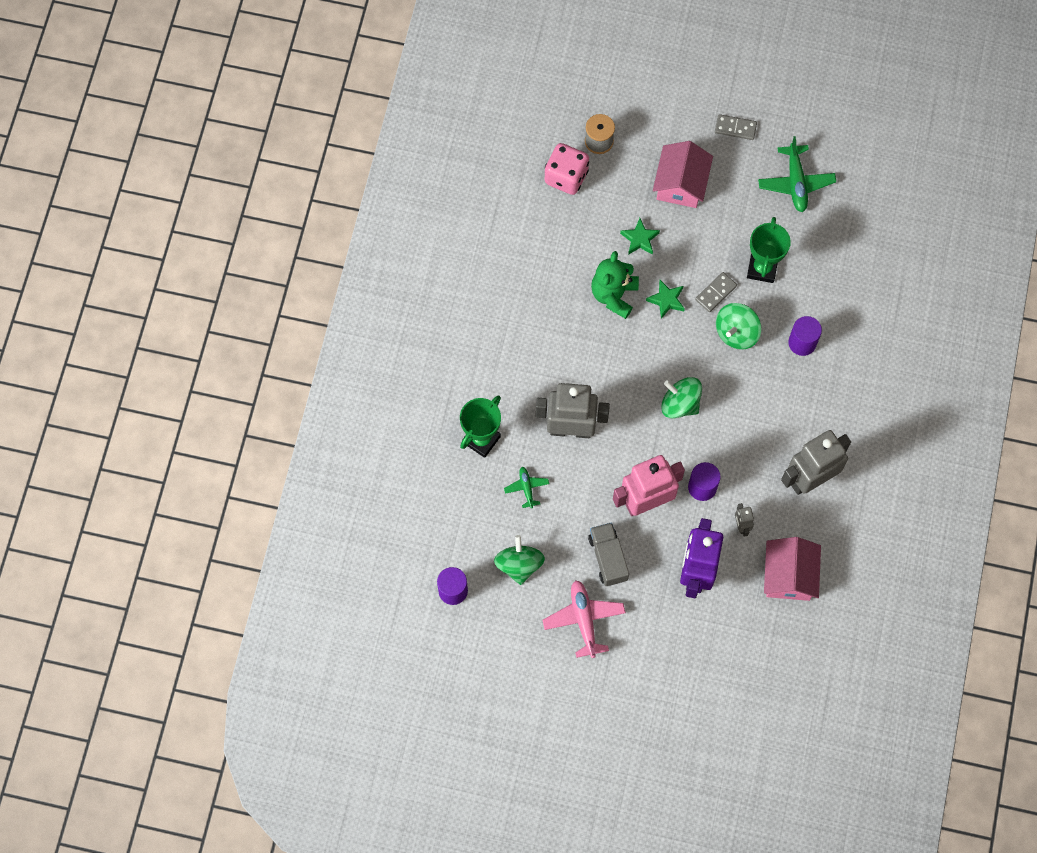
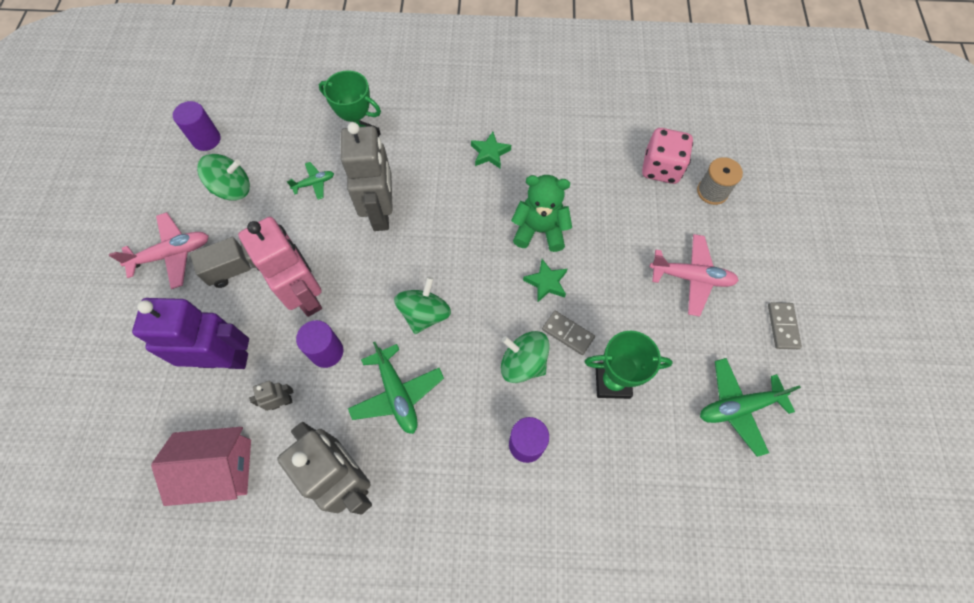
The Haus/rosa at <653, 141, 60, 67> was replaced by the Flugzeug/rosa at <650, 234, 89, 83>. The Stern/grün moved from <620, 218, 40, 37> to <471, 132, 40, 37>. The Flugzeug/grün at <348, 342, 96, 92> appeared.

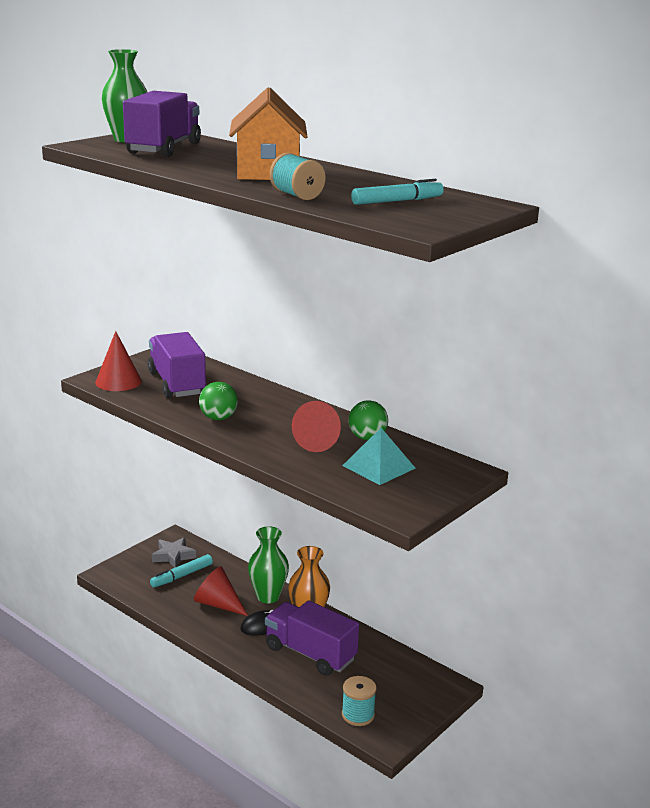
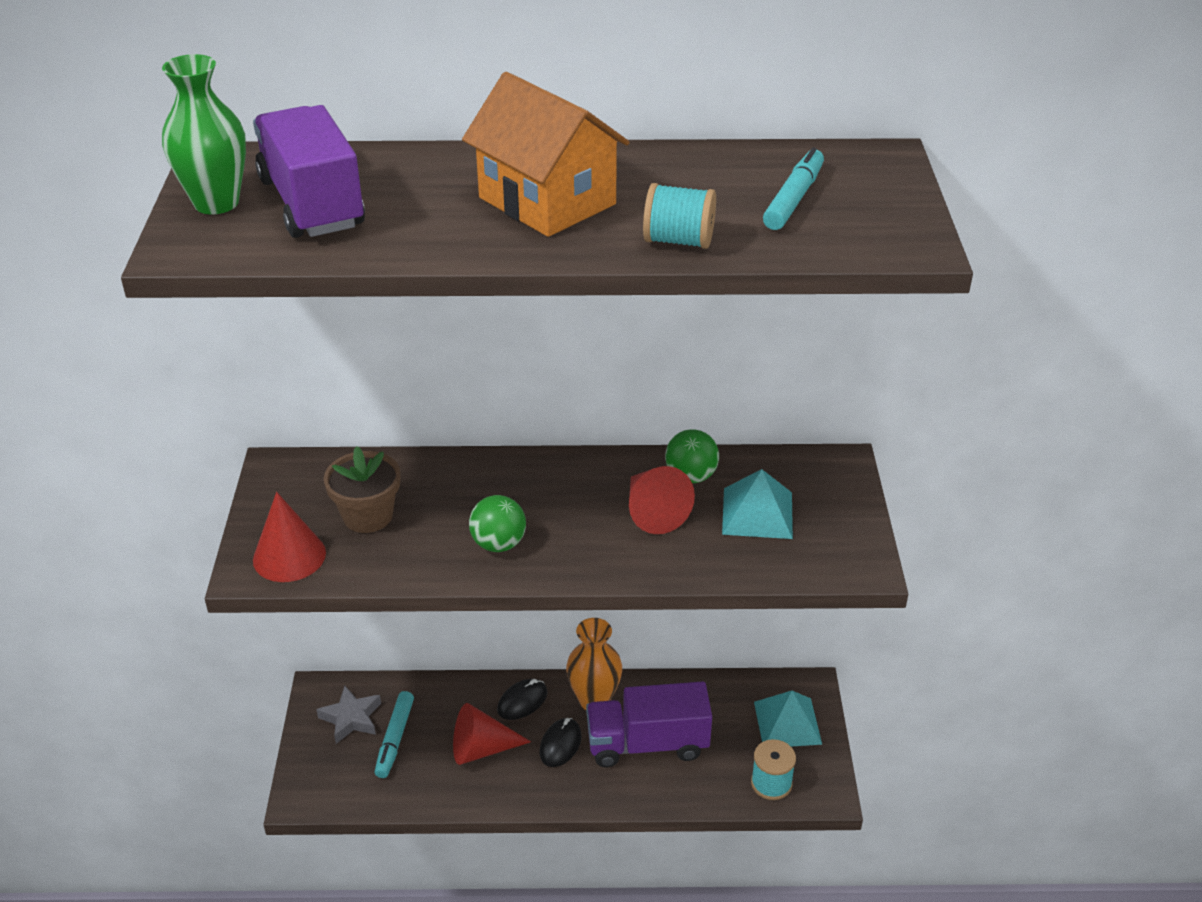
The Lastwagen/lila at <148, 332, 58, 66> was replaced by the Blumentopf/braun at <324, 446, 76, 87>. The Vase/grün at <248, 526, 41, 77> was replaced by the Computermaus/schwarz at <497, 679, 51, 41>. The Pyramide/türkis at <754, 691, 68, 56> appeared.

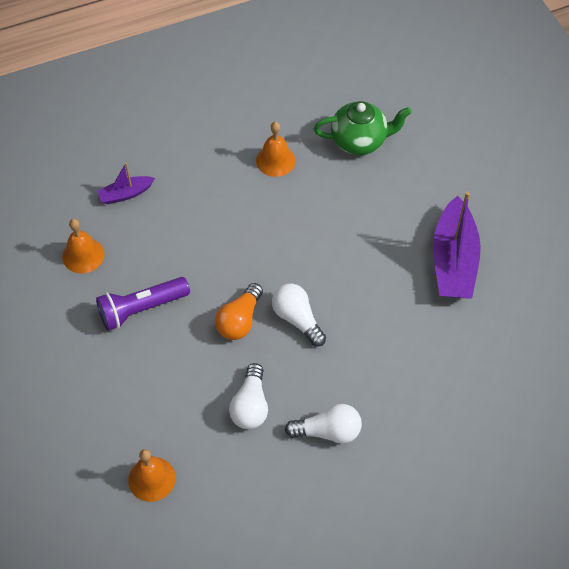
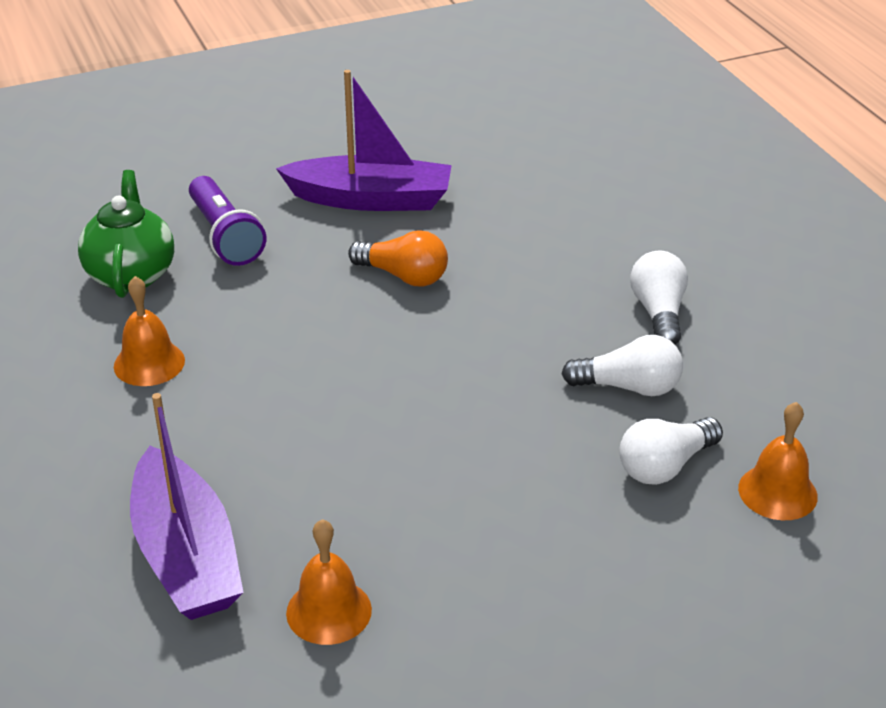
The Boot/lila at <97, 162, 58, 42> changed to 1.98 times the size. The Taschenlampe/lila moved from <96, 277, 94, 54> to <189, 176, 77, 90>. The Glühbirne/orange moved from <215, 283, 48, 57> to <348, 230, 100, 56>. The Glühbirne/weiß moved from <272, 284, 54, 63> to <619, 417, 104, 68>.

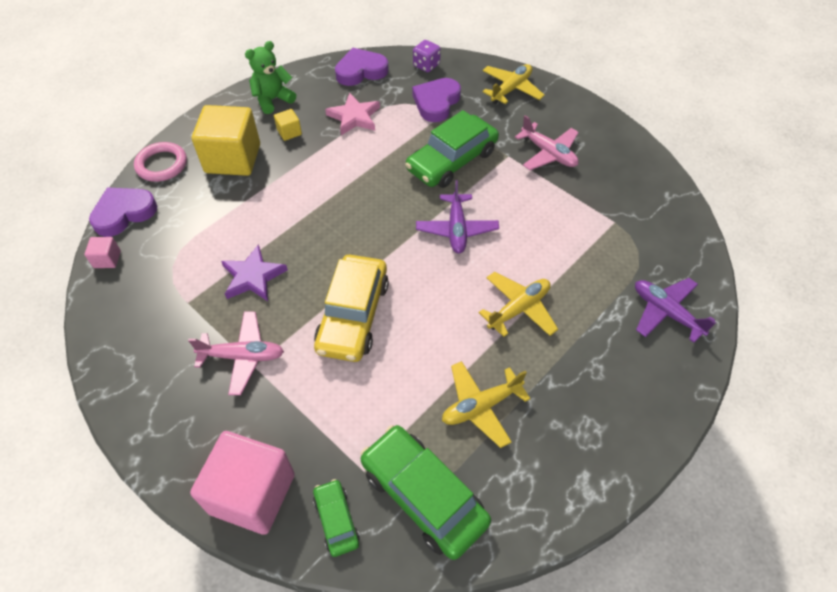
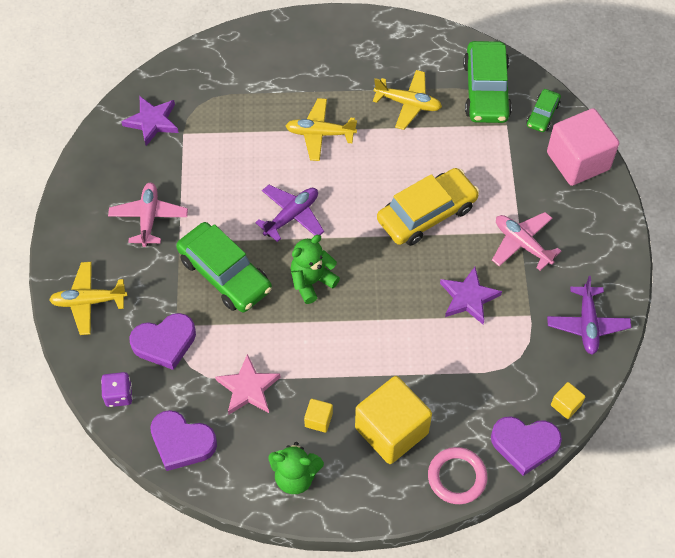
The Auto/grün at <405, 110, 94, 78> turned 45 degrees clockwise. The Kubus/rosa at <84, 237, 37, 31> became the Kubus/gelb at <551, 382, 34, 37>. The Flugzeug/lila moved from <635, 278, 81, 65> to <547, 276, 84, 79>. The Stern/lila at <121, 96, 58, 50> appeared. The Teddybär/grün at <290, 235, 50, 69> appeared.

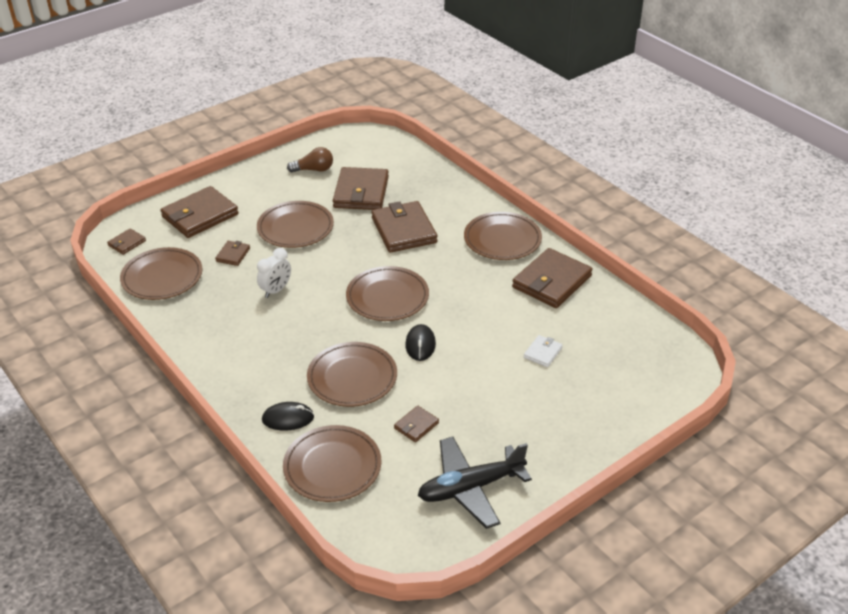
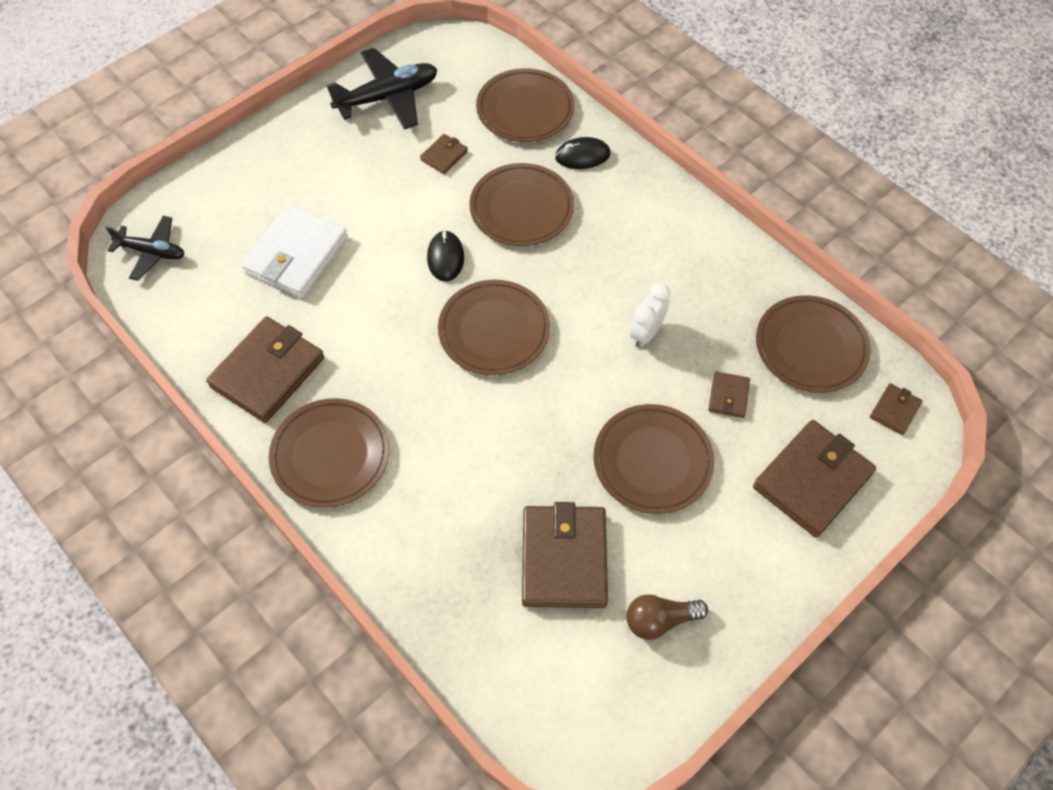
The Geldbörse/braun at <371, 201, 66, 52> disappeared. The Geldbörse/weiß at <524, 335, 39, 32> changed to 2.11 times the size. The Flugzeug/schwarz at <105, 216, 80, 65> appeared.

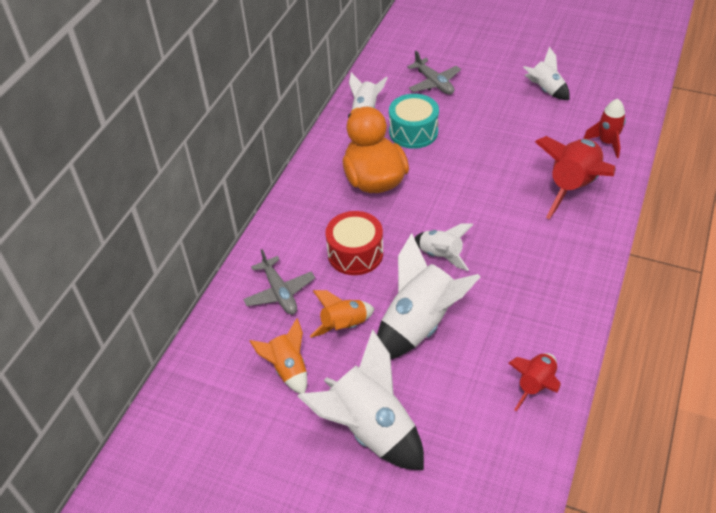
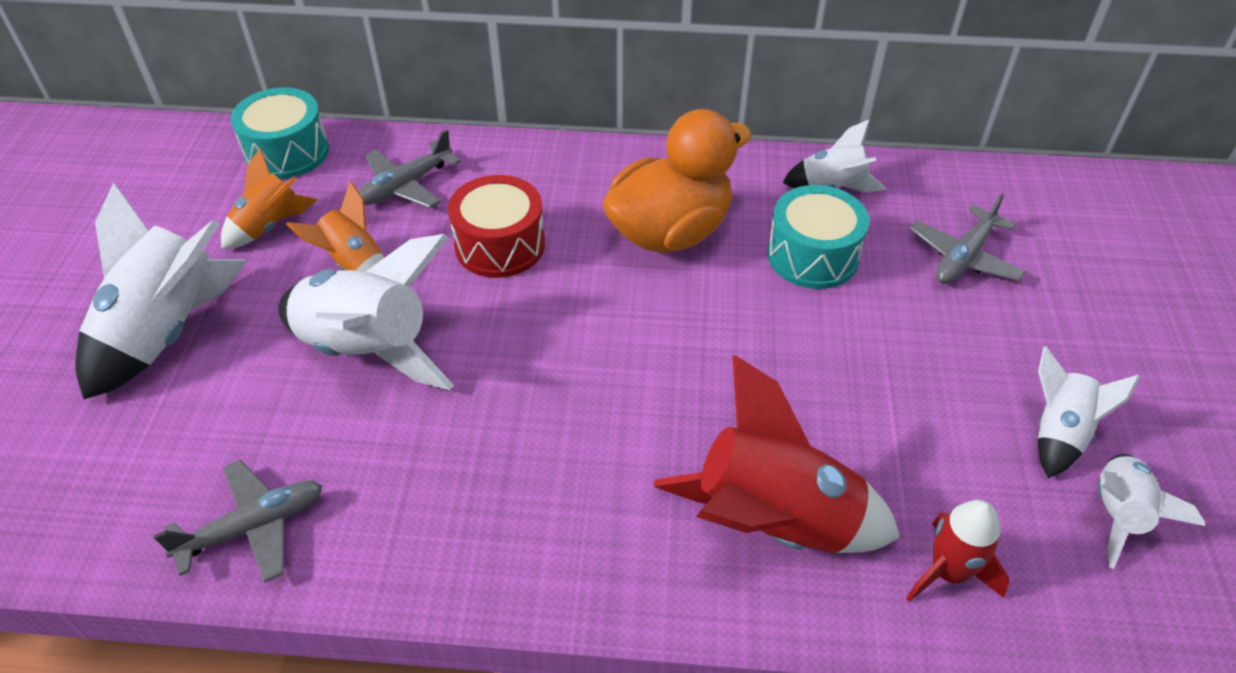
The Rakete/weiß moved from <414, 223, 59, 48> to <1098, 454, 107, 115>. The Rakete/rot at <509, 353, 52, 58> was replaced by the Flugzeug/grau at <153, 460, 169, 123>. The Trommel/türkis at <231, 87, 98, 92> appeared.

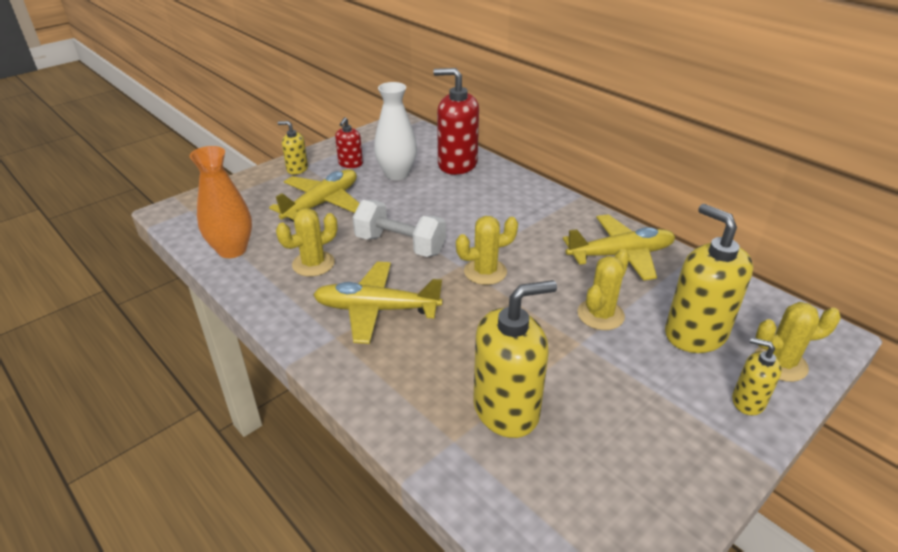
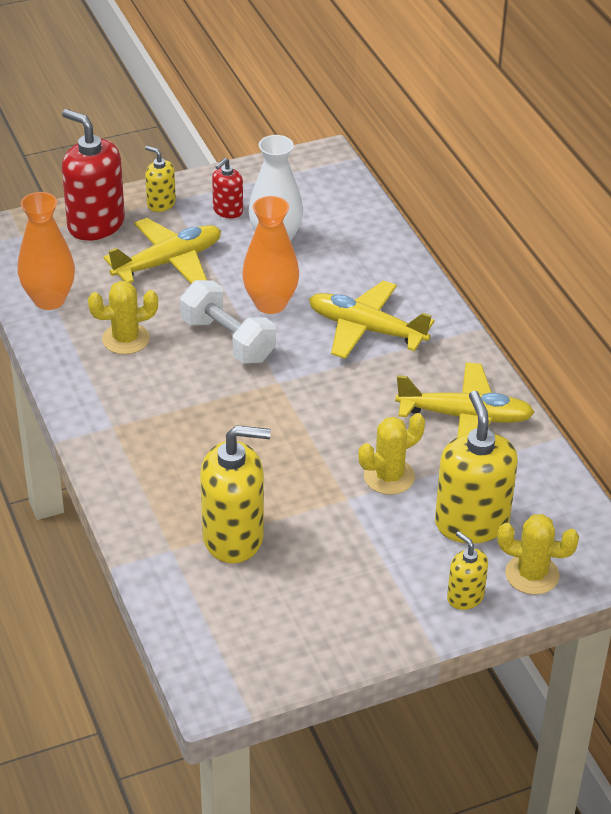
The Seifenspender/rot moved from <433, 68, 46, 107> to <62, 109, 63, 132>. The Kaktus/gelb at <456, 216, 62, 69> disappeared. The Flugzeug/gelb moved from <313, 262, 130, 82> to <309, 281, 126, 78>. The Vase/orange at <242, 196, 57, 118> appeared.

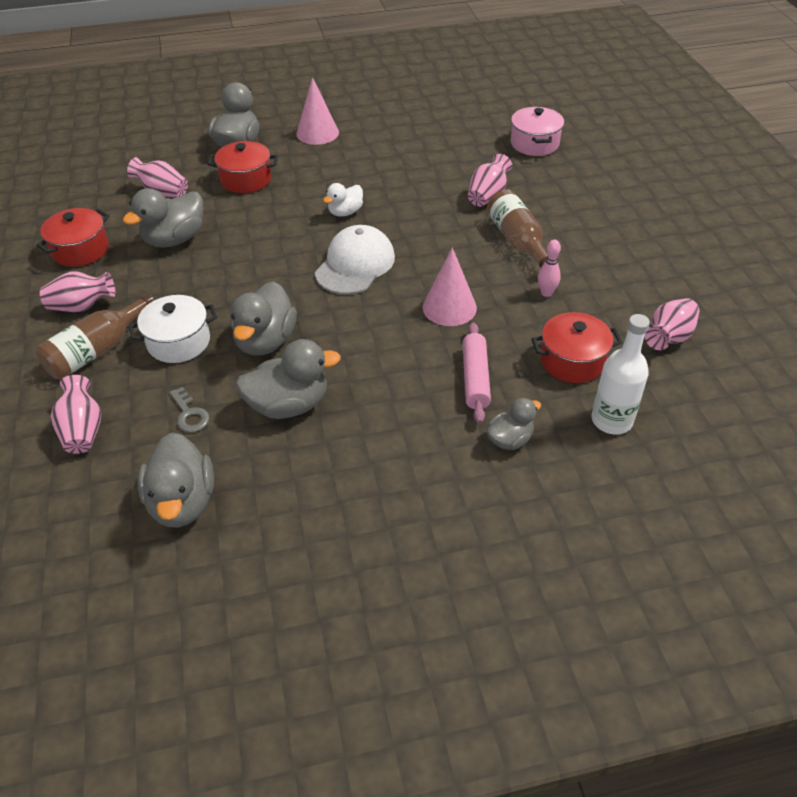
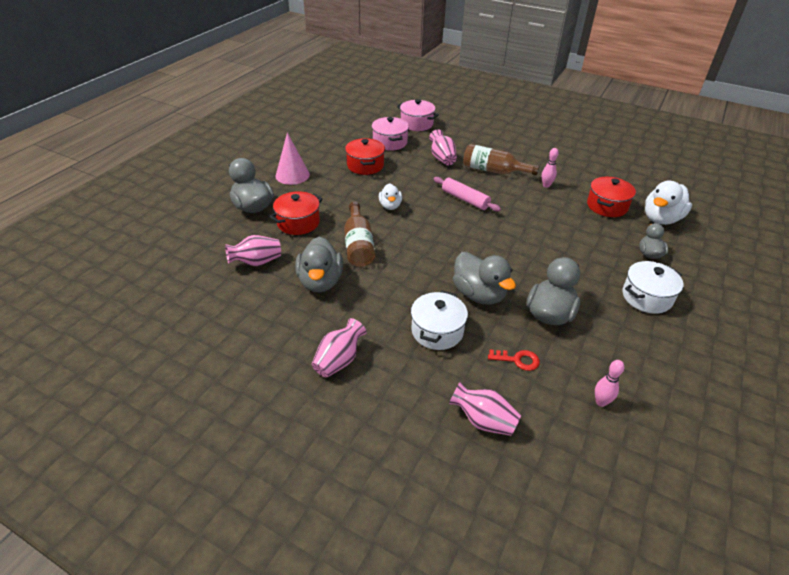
The Kochtopf/rot moved from <36, 208, 73, 59> to <345, 138, 40, 37>. The Kappe/weiß at <315, 225, 80, 69> disappeared. The Kegel/rosa at <423, 247, 54, 79> disappeared. The Flasche/braun moved from <36, 294, 118, 86> to <344, 201, 31, 66>. The Vase/rosa at <644, 298, 55, 52> disappeared. The Flasche/weiß at <592, 314, 58, 121> was replaced by the Ente/weiß at <645, 180, 47, 45>. The Nudelholz/rosa moved from <462, 322, 29, 102> to <434, 177, 67, 35>. The Schlüssel/grau at <170, 387, 40, 46> became the Schlüssel/rot at <488, 350, 52, 21>. The Ente/grau at <137, 432, 77, 95> was replaced by the Bowlingkegel/rosa at <595, 360, 29, 47>. The Kochtopf/rosa at <372, 117, 37, 34> appeared. The Kochtopf/weiß at <622, 261, 62, 53> appeared.

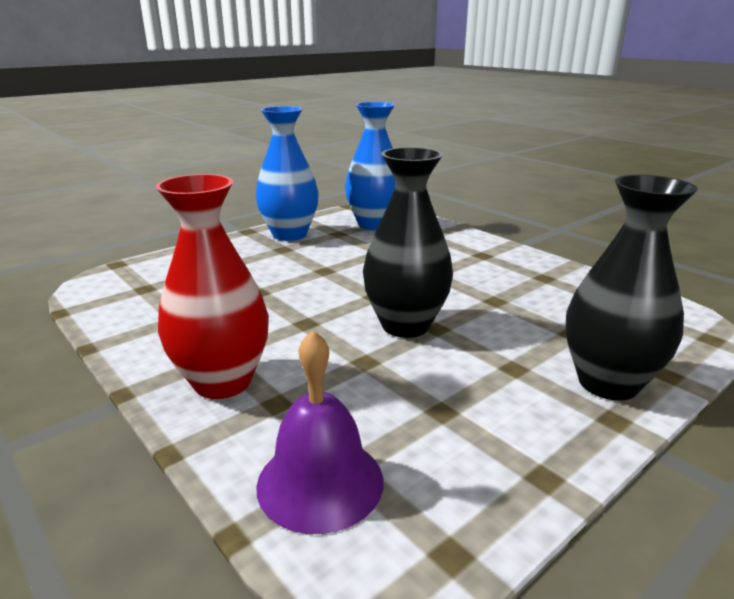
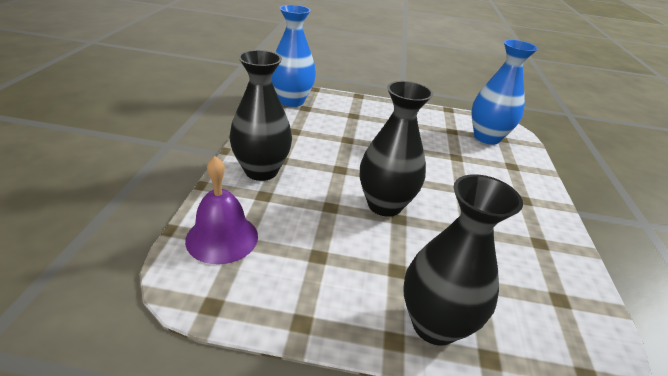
The Vase/blau moved from <256, 106, 63, 135> to <271, 5, 45, 102>. The Vase/rot at <155, 174, 114, 225> became the Vase/schwarz at <229, 50, 63, 131>.

